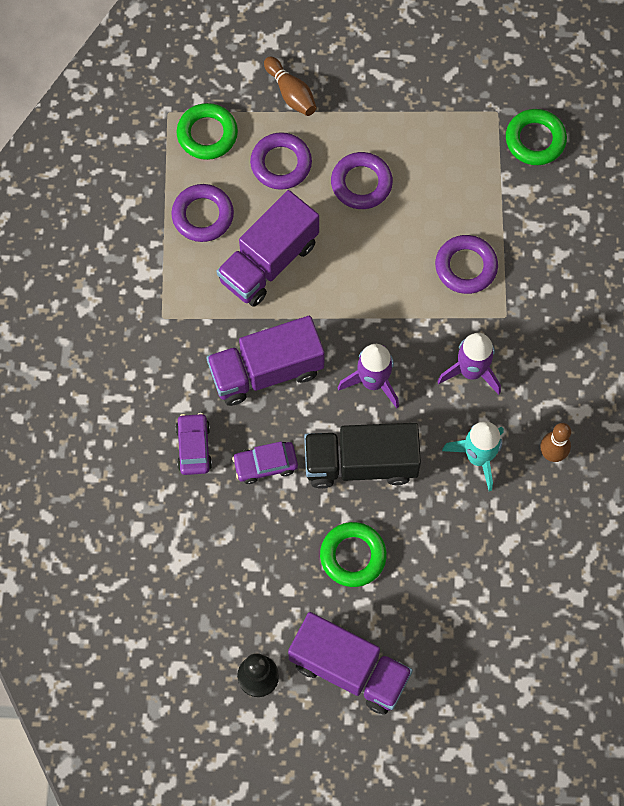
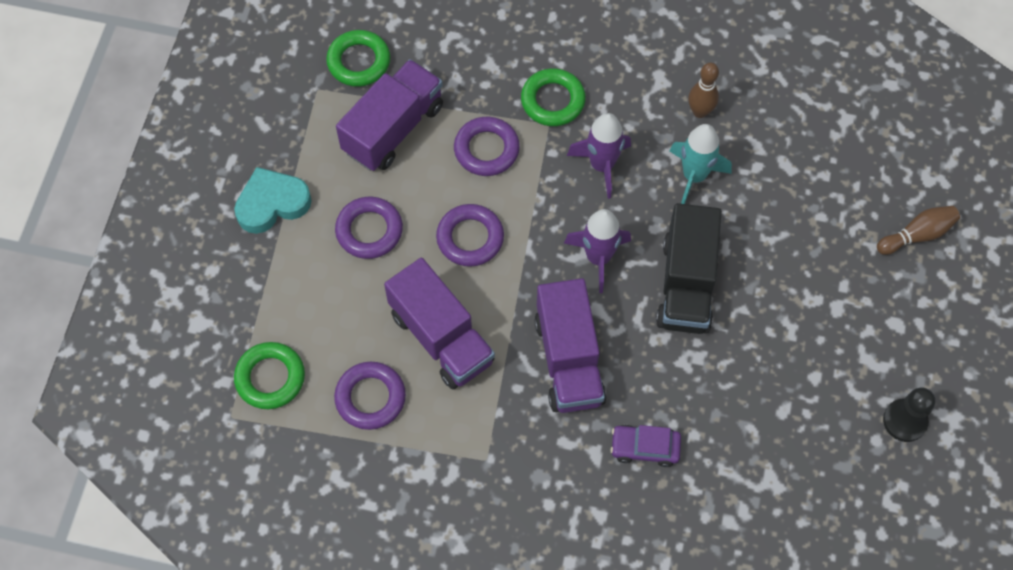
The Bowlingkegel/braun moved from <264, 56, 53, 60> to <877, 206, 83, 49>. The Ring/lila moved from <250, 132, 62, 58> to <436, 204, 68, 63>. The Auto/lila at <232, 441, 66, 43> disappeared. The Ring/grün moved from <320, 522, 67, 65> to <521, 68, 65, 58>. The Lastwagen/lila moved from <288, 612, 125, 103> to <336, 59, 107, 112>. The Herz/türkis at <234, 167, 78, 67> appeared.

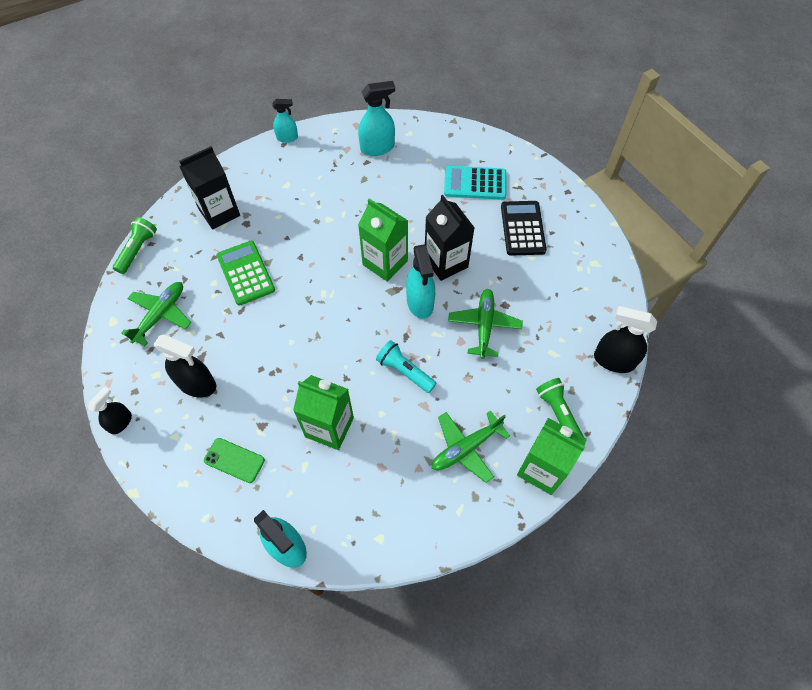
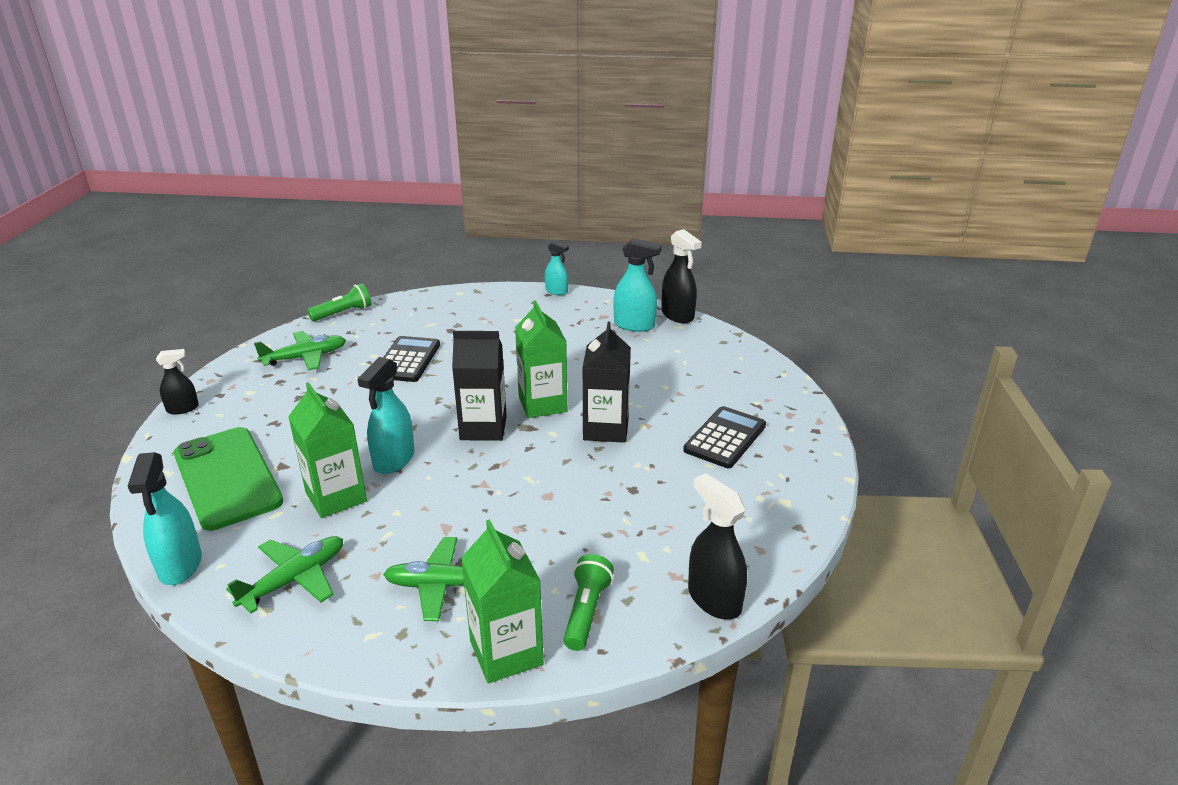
The Getränkekarton/schwarz moved from <179, 146, 61, 84> to <452, 331, 55, 110>. The Taschenrechner/türkis at <444, 166, 62, 34> disappeared. The Taschenrechner/grün at <217, 241, 58, 64> became the Taschenrechner/schwarz at <383, 336, 57, 46>. The Sprühflasche/türkis moved from <406, 244, 29, 75> to <358, 357, 57, 117>. The Flugzeug/grün moved from <448, 289, 75, 70> to <226, 536, 117, 77>. The Sprühflasche/schwarz moved from <154, 334, 62, 63> to <661, 229, 41, 94>. The Taschenlampe/türkis at <376, 340, 61, 53> disappeared. The Handy/grün at <204, 438, 61, 45> changed to 2.17 times the size.

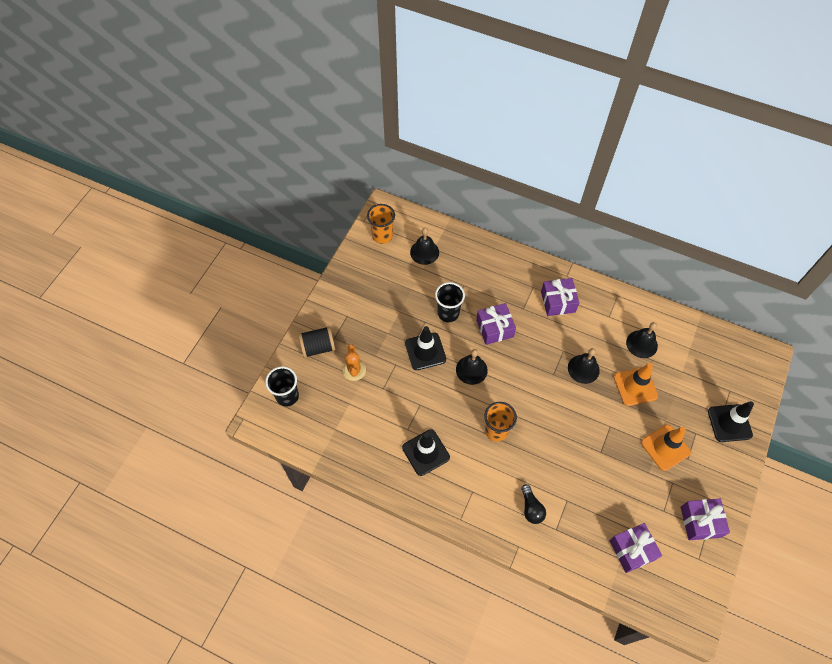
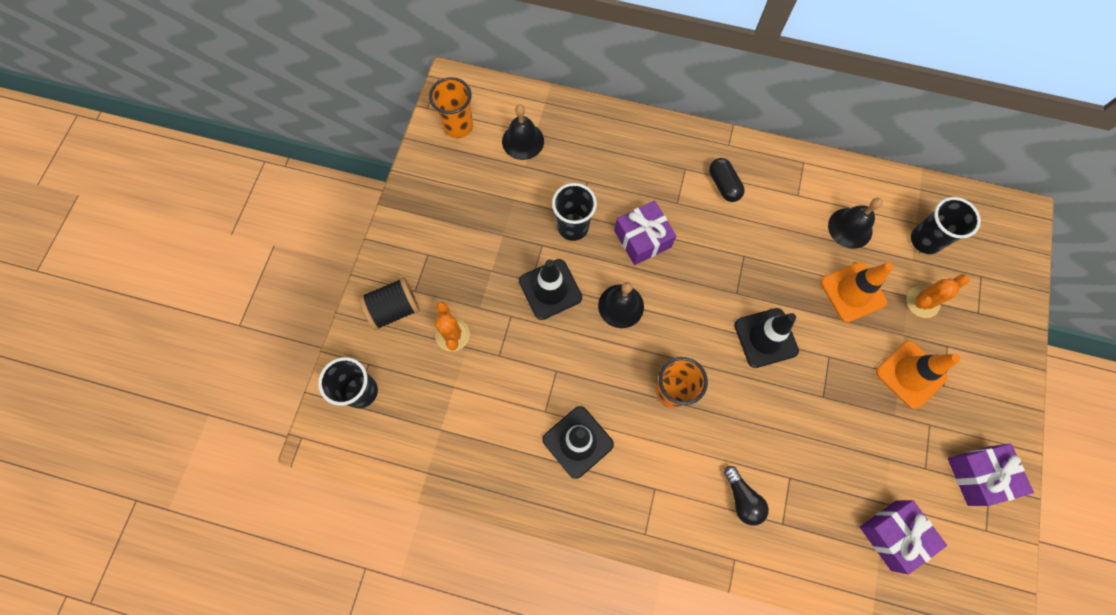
The Geschenk/lila at <541, 278, 38, 38> was replaced by the Kapsel/schwarz at <709, 158, 36, 44>. The Glocke/schwarz at <568, 348, 32, 36> disappeared. The Leitkegel/schwarz moved from <708, 401, 46, 41> to <734, 308, 65, 60>. The Becher/schwarz at <911, 197, 70, 57> appeared. The Kaktus/orange at <906, 274, 63, 44> appeared.

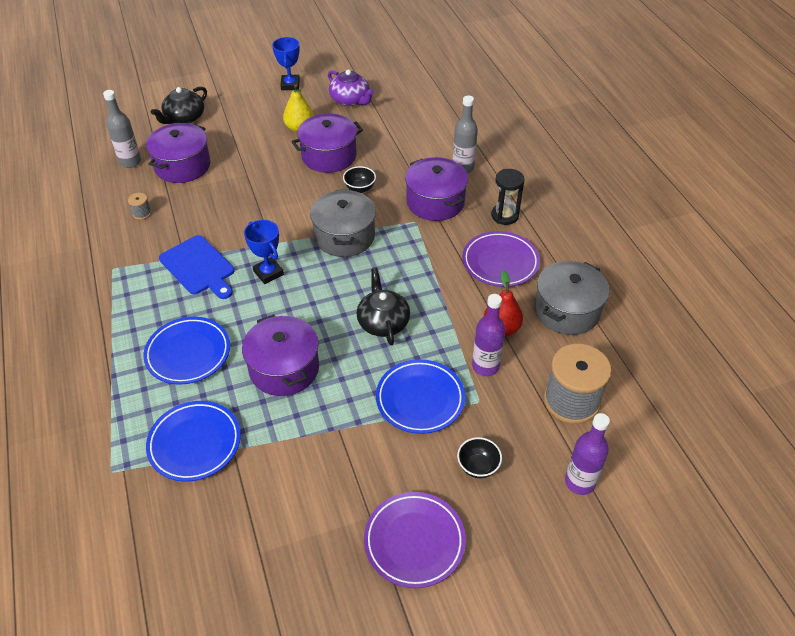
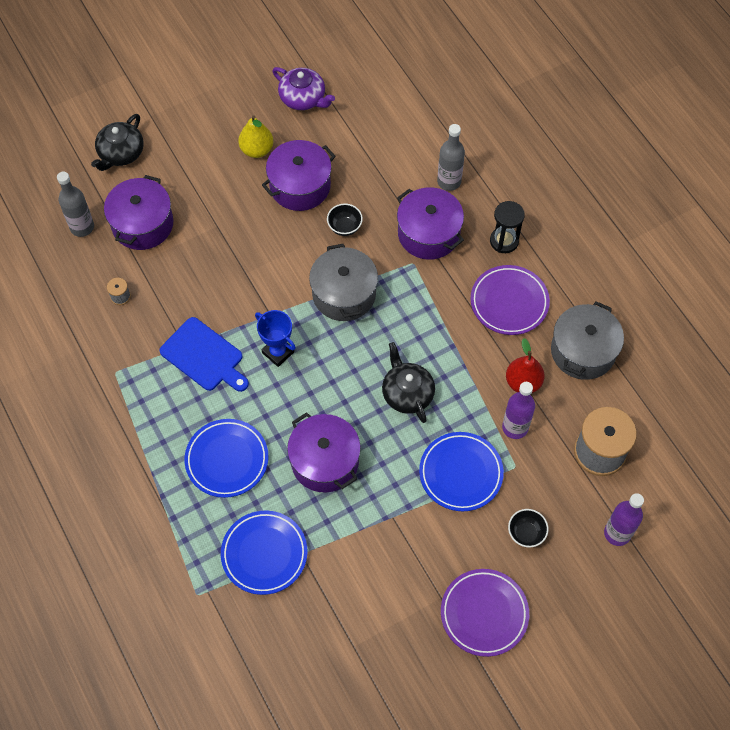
The Pokal/blau at <272, 37, 28, 53> disappeared.

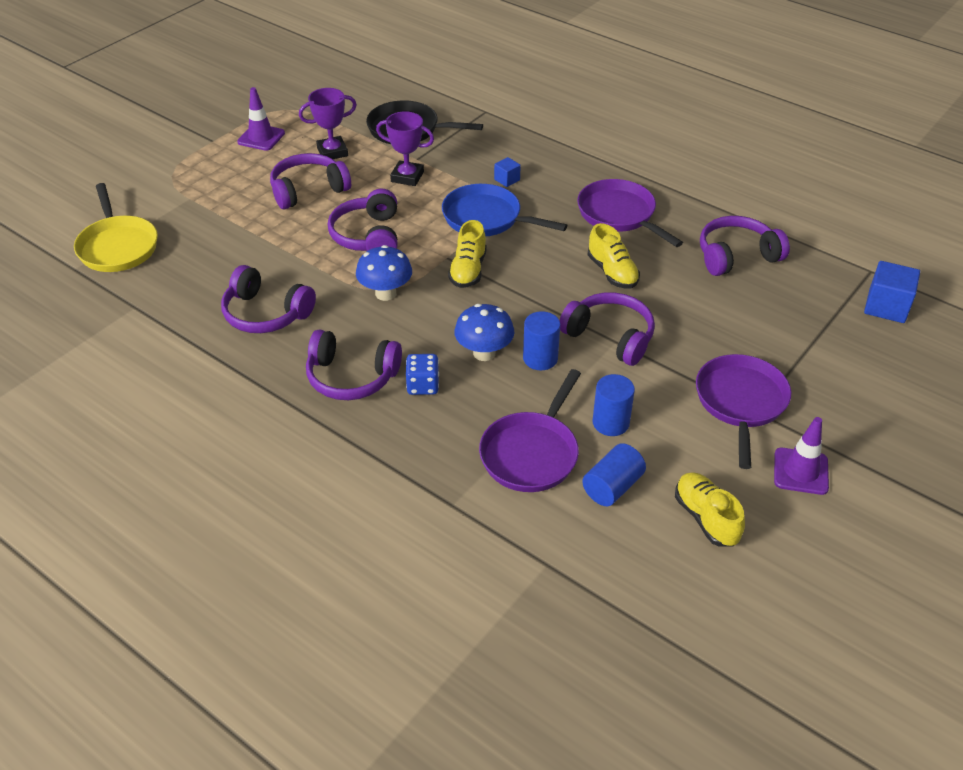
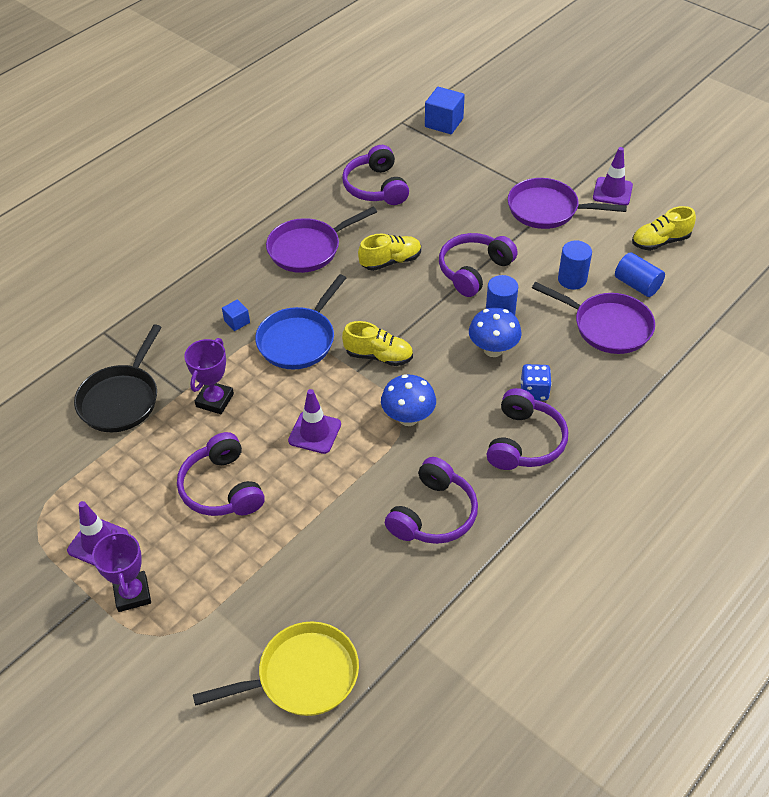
The Pokal/lila moved from <299, 88, 58, 71> to <92, 528, 59, 84>. The Kopfhörer/lila at <328, 189, 70, 62> was replaced by the Leitkegel/lila at <288, 389, 53, 65>.

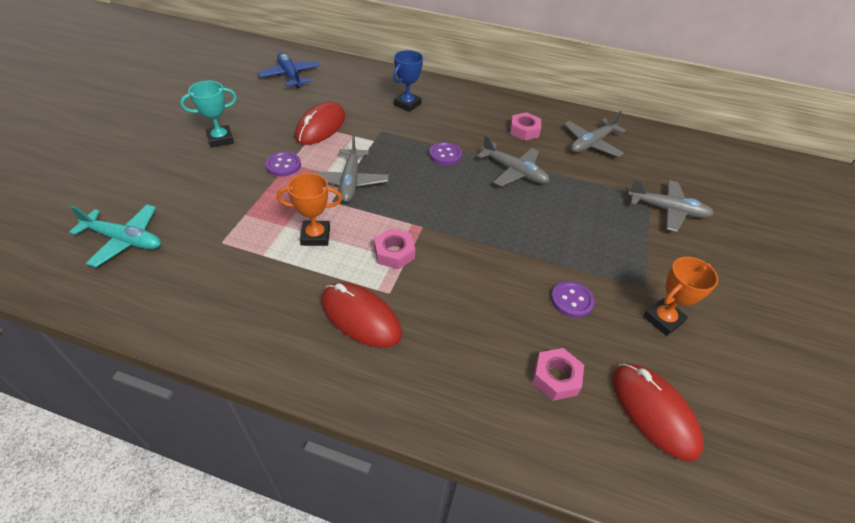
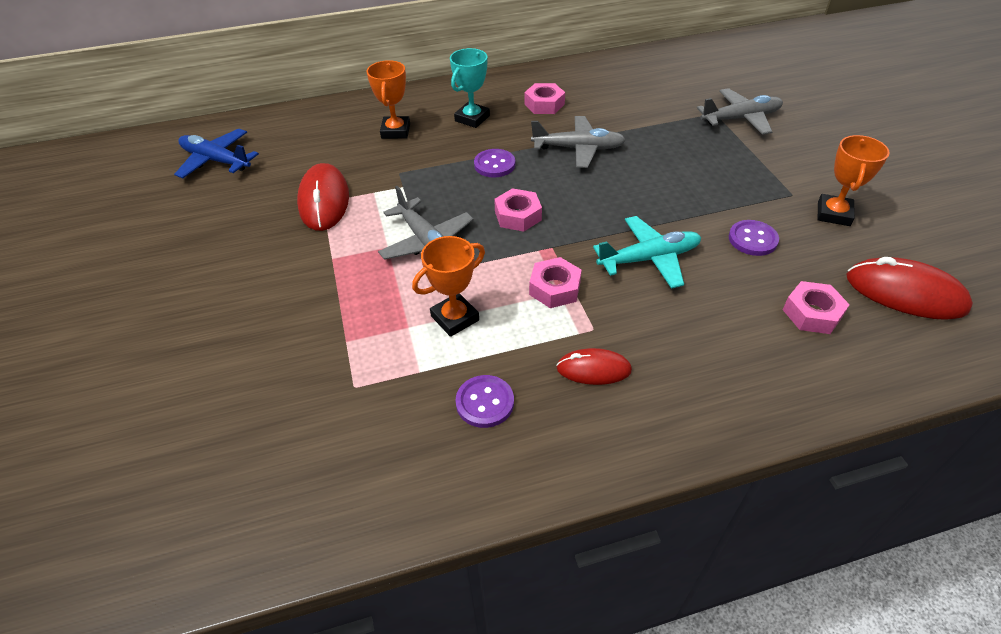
The Pokal/blau at <393, 50, 30, 62> became the Pokal/orange at <367, 60, 43, 79>. The Pokal/türkis moved from <180, 81, 57, 67> to <450, 48, 40, 80>. The Flugzeug/grau at <564, 111, 62, 46> disappeared. The Knopf/lila moved from <265, 152, 36, 24> to <455, 375, 59, 53>. The Flugzeug/türkis moved from <69, 205, 92, 62> to <593, 216, 108, 73>. The Computermaus/rot at <321, 282, 81, 66> changed to 0.60 times the size. The Sechskantmutter/rosa at <494, 188, 48, 44> appeared.

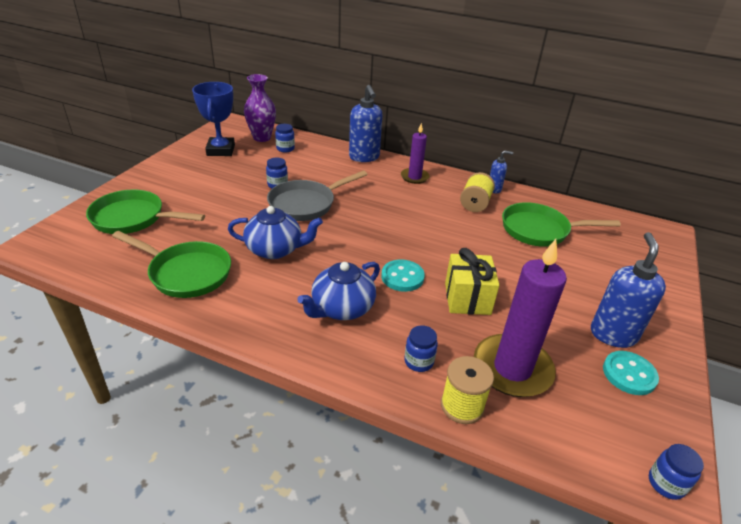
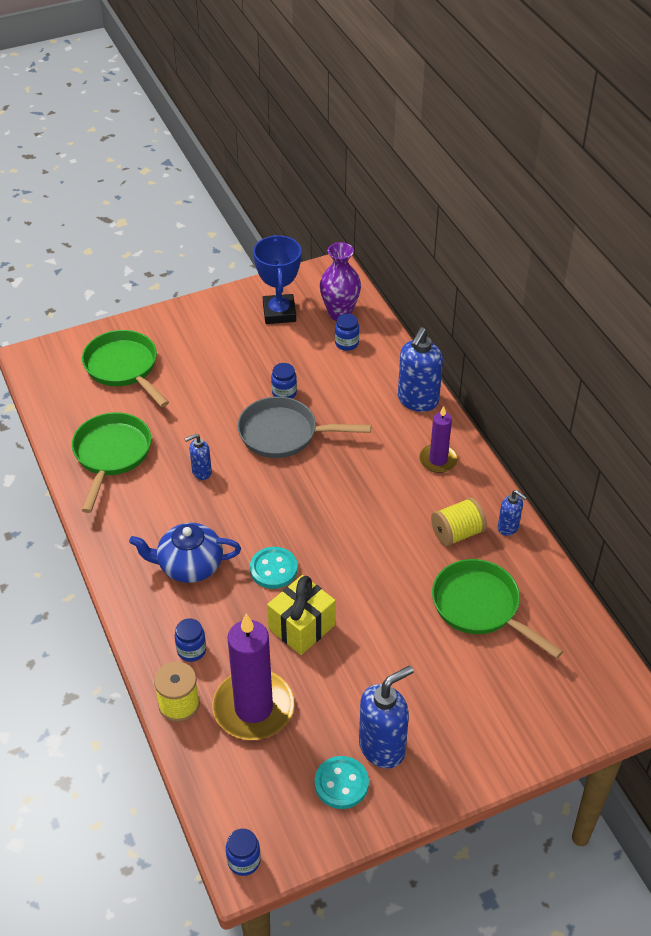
The Pokal/blau at <192, 82, 43, 74> turned 45 degrees counterclockwise. The Teekanne/blau at <228, 206, 95, 53> was replaced by the Seifenspender/blau at <185, 434, 27, 46>. The Pfanne/grün at <112, 231, 119, 67> turned 150 degrees counterclockwise.

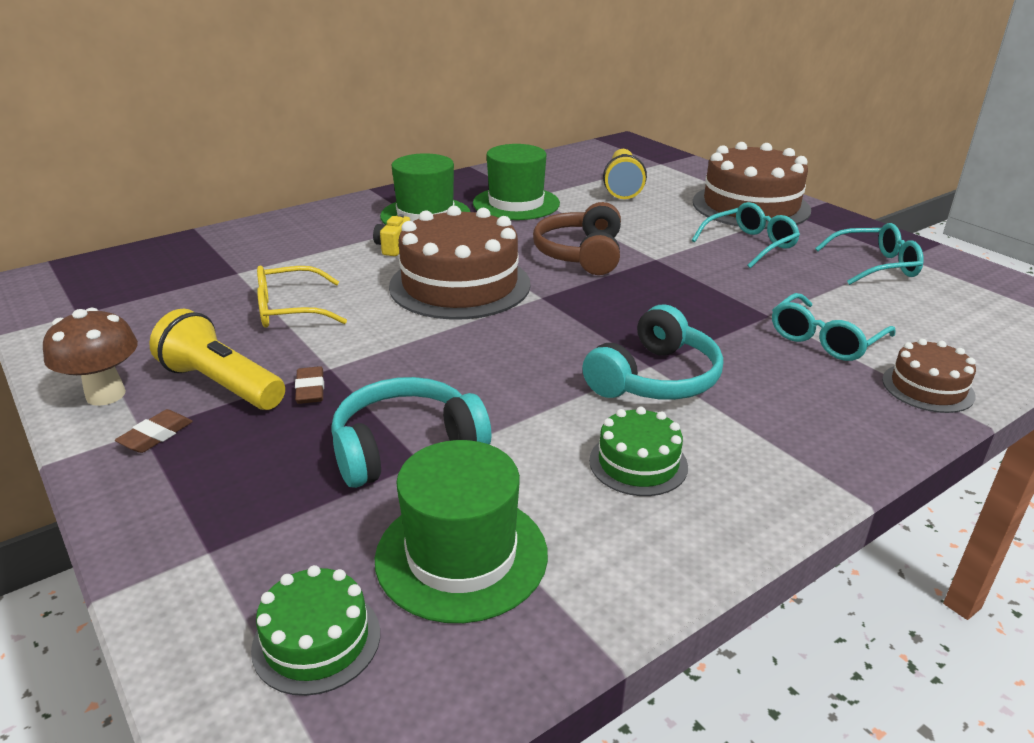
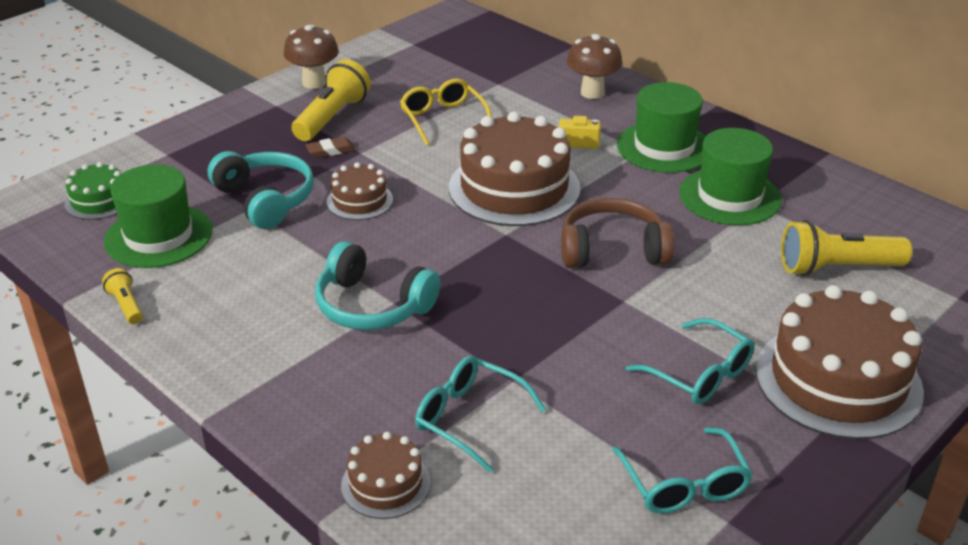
The Kuchen/grün at <589, 407, 99, 89> disappeared. The Radiergummi/braun at <115, 409, 78, 44> disappeared. The Pilz/braun at <567, 34, 56, 65> appeared. The Kuchen/braun at <327, 162, 66, 58> appeared. The Taschenlampe/gelb at <102, 268, 41, 56> appeared.

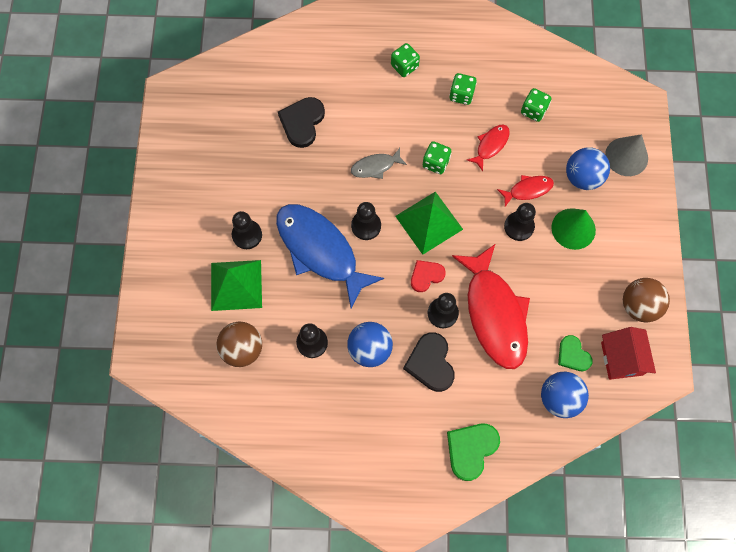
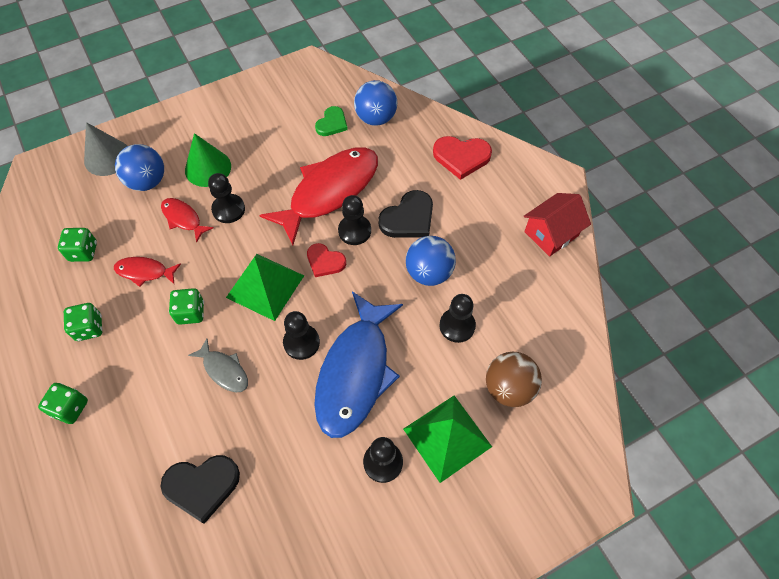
The Ball/braun at <623, 278, 47, 45> disappeared. The Haus/rot moved from <601, 327, 55, 53> to <524, 193, 67, 64>. The Herz/grün at <447, 424, 53, 57> became the Herz/rot at <433, 136, 59, 44>.

